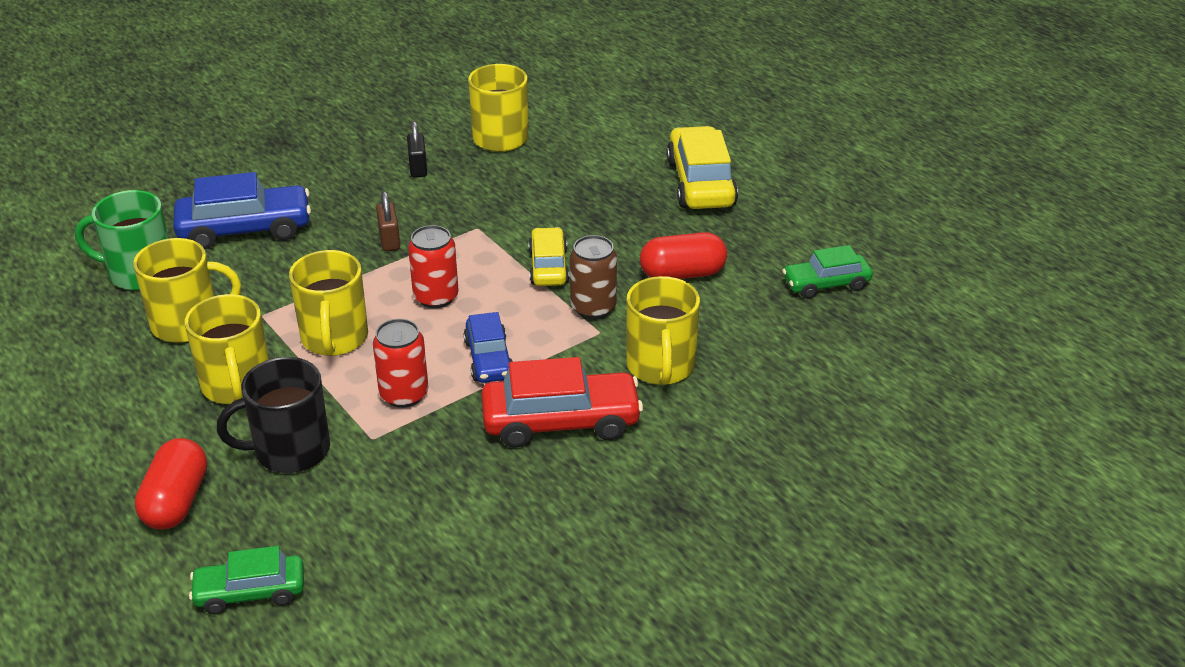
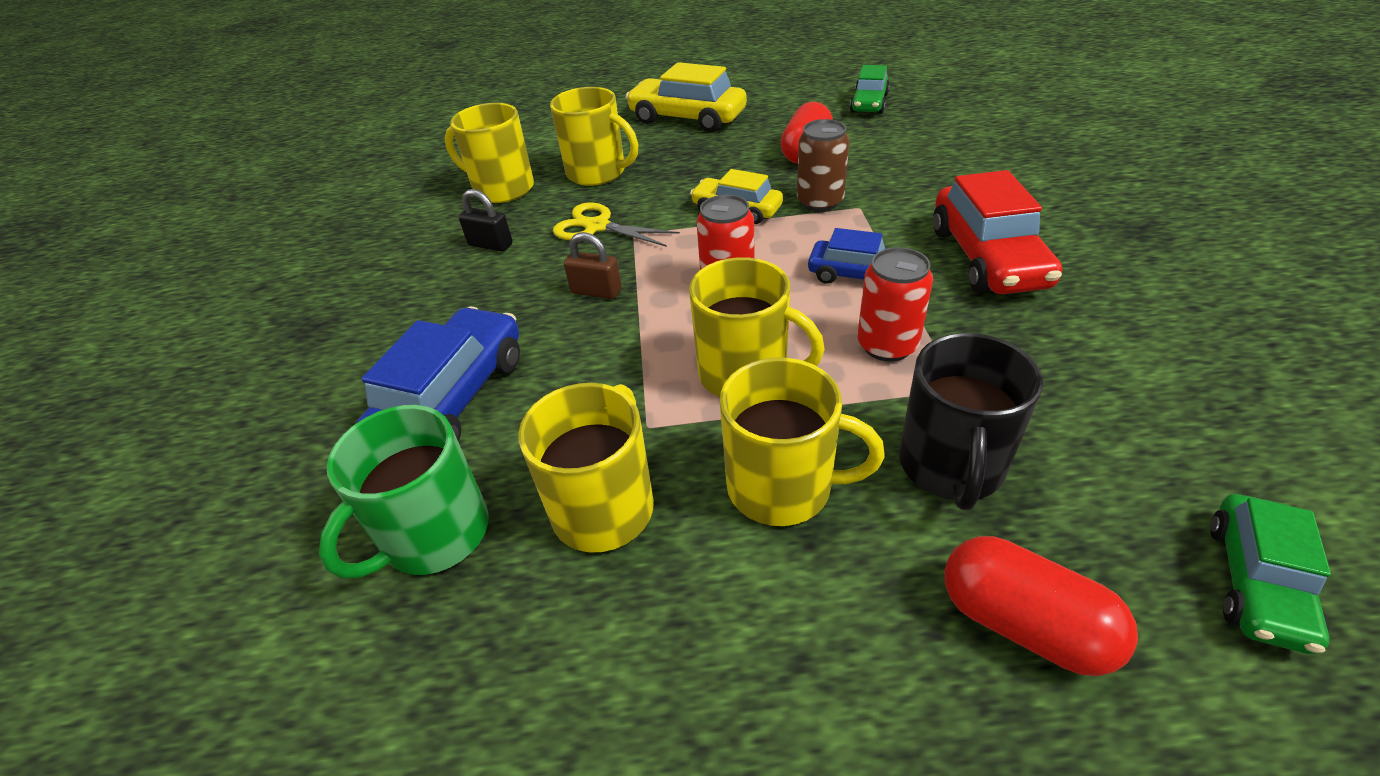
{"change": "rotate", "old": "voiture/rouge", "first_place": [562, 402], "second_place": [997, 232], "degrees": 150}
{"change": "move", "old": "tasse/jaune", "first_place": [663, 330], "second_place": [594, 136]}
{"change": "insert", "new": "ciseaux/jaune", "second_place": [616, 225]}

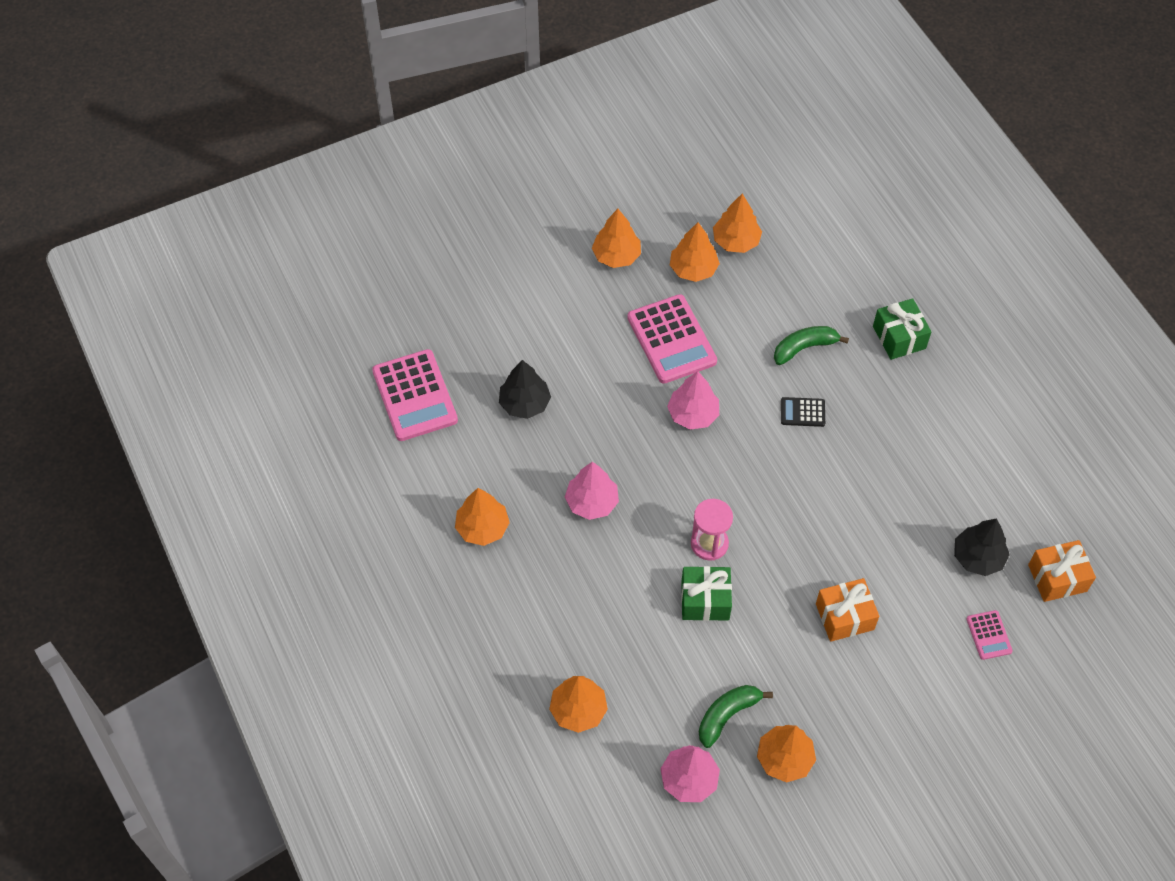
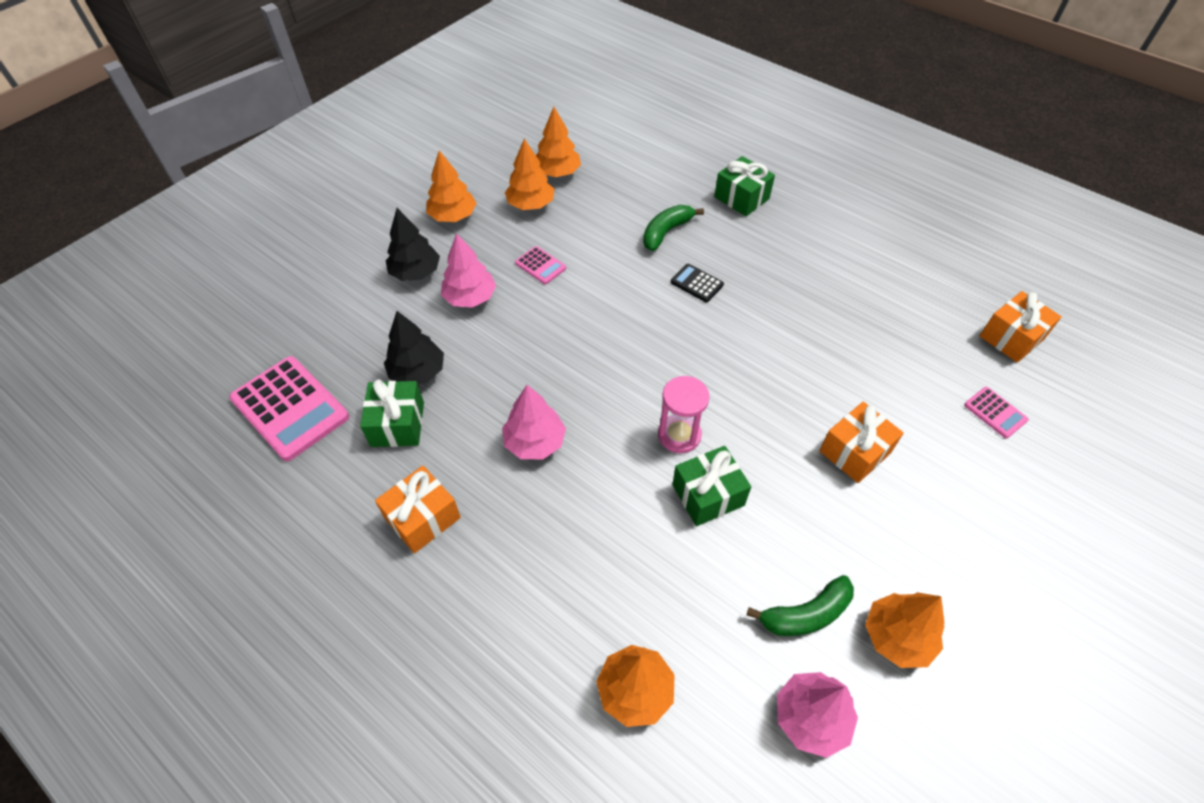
{"change": "replace", "old": "arbre/orange", "new": "cadeau/orange", "first_place": [482, 517], "second_place": [418, 509]}
{"change": "resize", "old": "calculatrice/rose", "first_place": [672, 339], "second_place": [540, 265], "factor": 0.48}
{"change": "move", "old": "arbre/rose", "first_place": [693, 400], "second_place": [468, 270]}
{"change": "rotate", "old": "banane/vert", "first_place": [736, 716], "second_place": [800, 605], "degrees": -135}
{"change": "rotate", "old": "calculatrice/noir", "first_place": [803, 412], "second_place": [697, 283], "degrees": 60}
{"change": "move", "old": "arbre/noir", "first_place": [982, 547], "second_place": [413, 244]}
{"change": "insert", "new": "cadeau/vert", "second_place": [392, 413]}

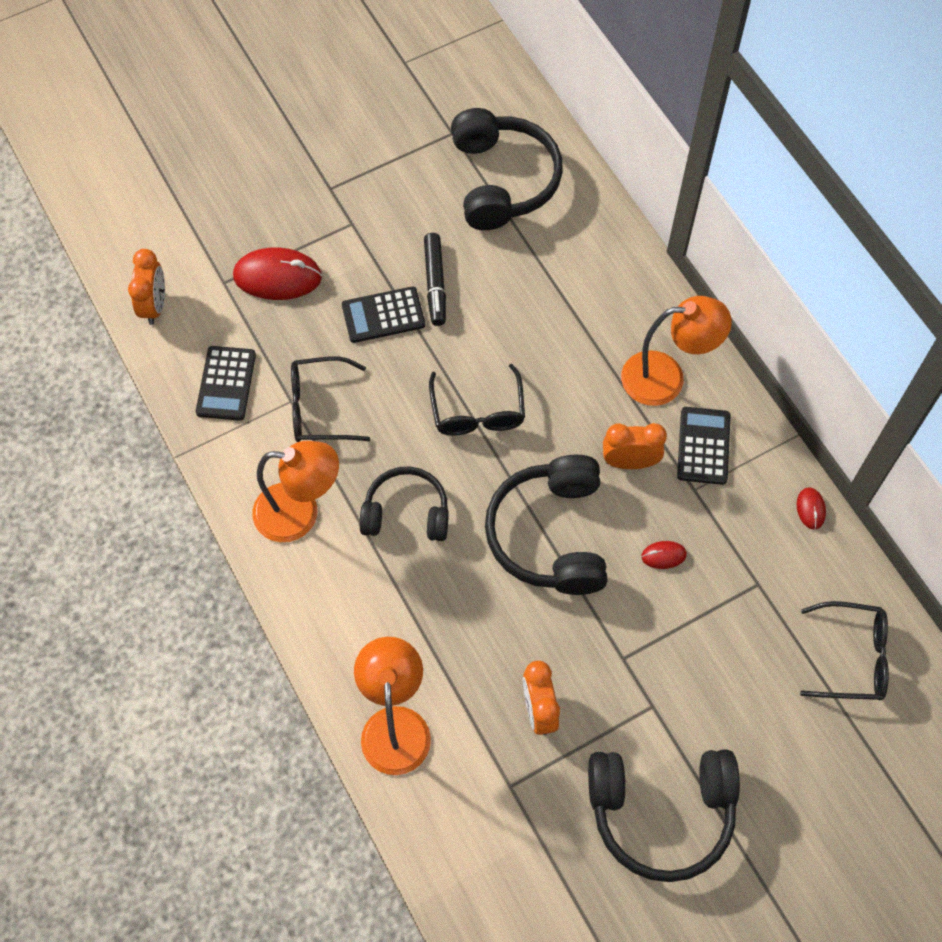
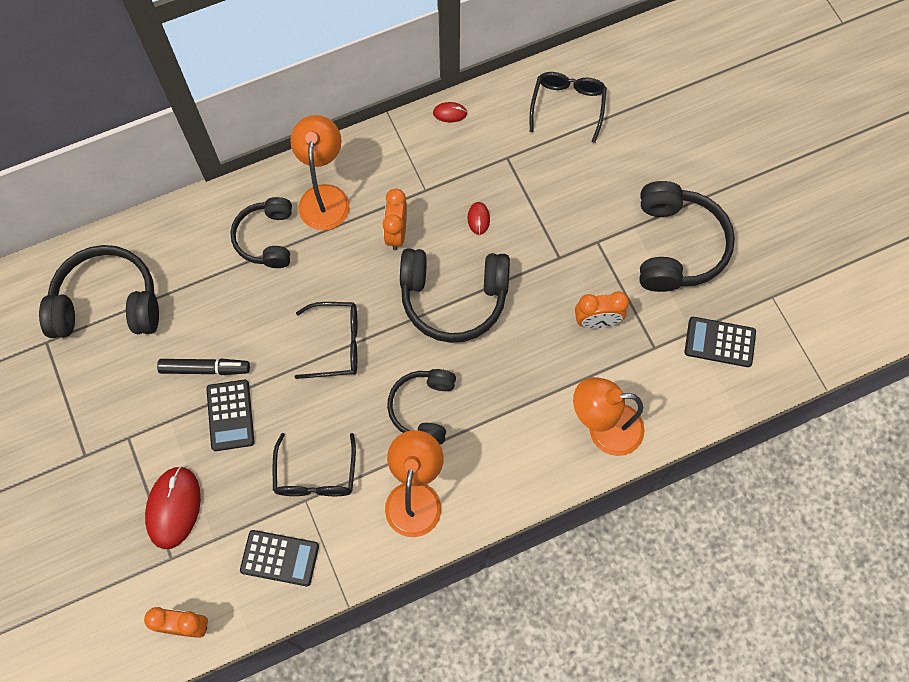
{"change": "move", "old": "calculatrice/noir", "first_place": [703, 446], "second_place": [720, 342]}
{"change": "insert", "new": "casque audio/noir", "second_place": [261, 232]}

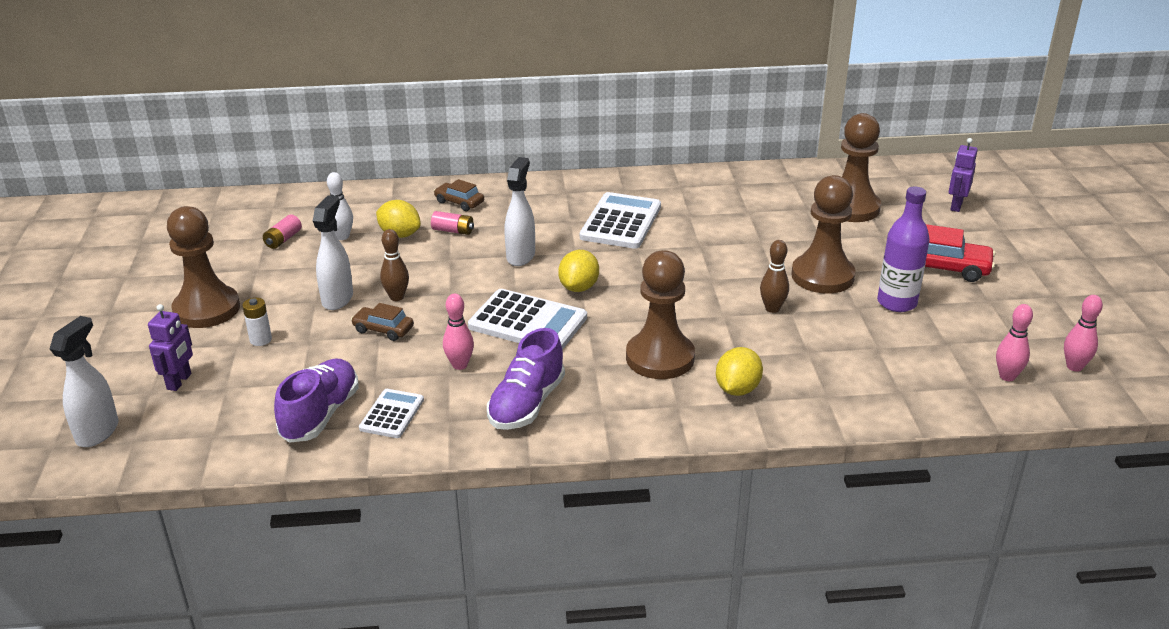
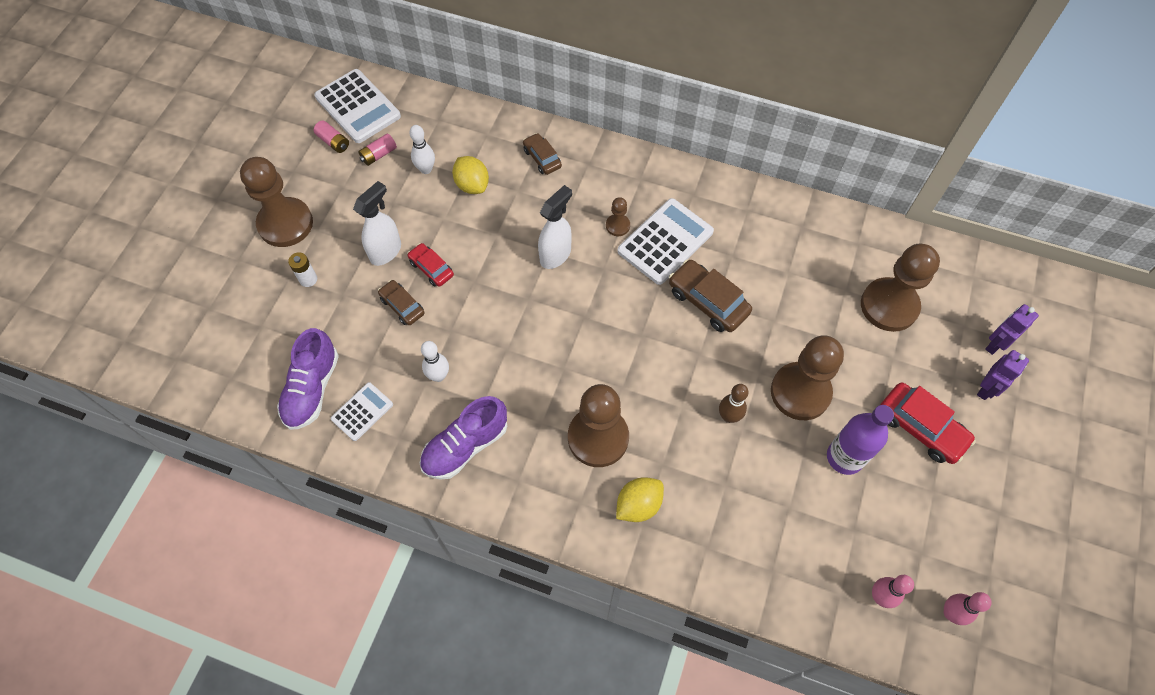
{"change": "delete", "old": "vaporisateur/blanc", "first_place": [84, 381]}
{"change": "move", "old": "robot/violet", "first_place": [170, 347], "second_place": [1003, 375]}
{"change": "rotate", "old": "chaussure/violet", "first_place": [316, 401], "second_place": [308, 379], "degrees": 150}
{"change": "replace", "old": "quille/marron", "new": "voiture/rouge", "first_place": [394, 265], "second_place": [430, 265]}
{"change": "move", "old": "pile/rose", "first_place": [452, 223], "second_place": [331, 137]}
{"change": "recolor", "old": "quille/rose", "new": "quille/blanc", "first_place": [458, 331], "second_place": [435, 361]}
{"change": "move", "old": "calculatrice/blanc", "first_place": [527, 319], "second_place": [357, 106]}
{"change": "delete", "old": "citron/jaune", "first_place": [578, 271]}
{"change": "insert", "new": "pion/marron", "second_place": [618, 216]}
{"change": "insert", "new": "voiture/marron", "second_place": [710, 296]}

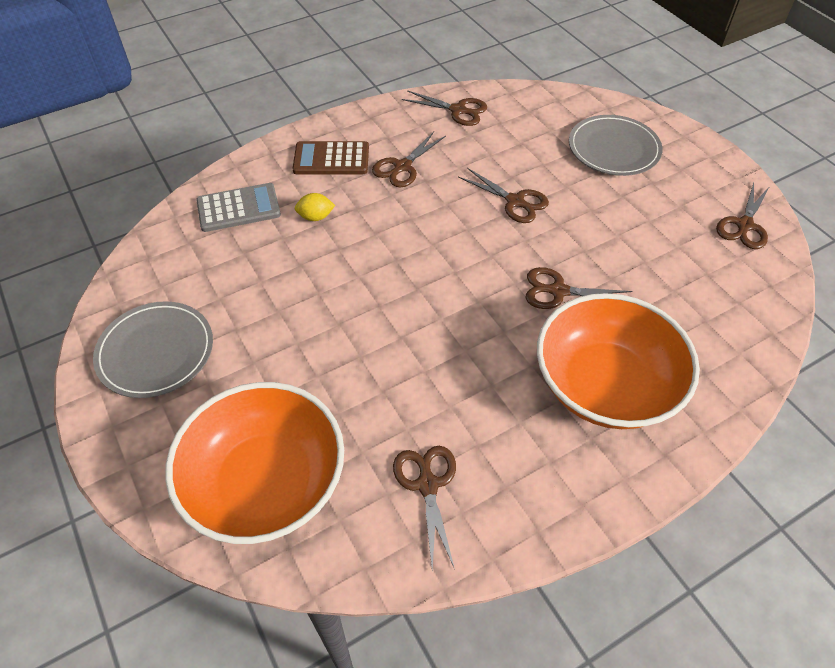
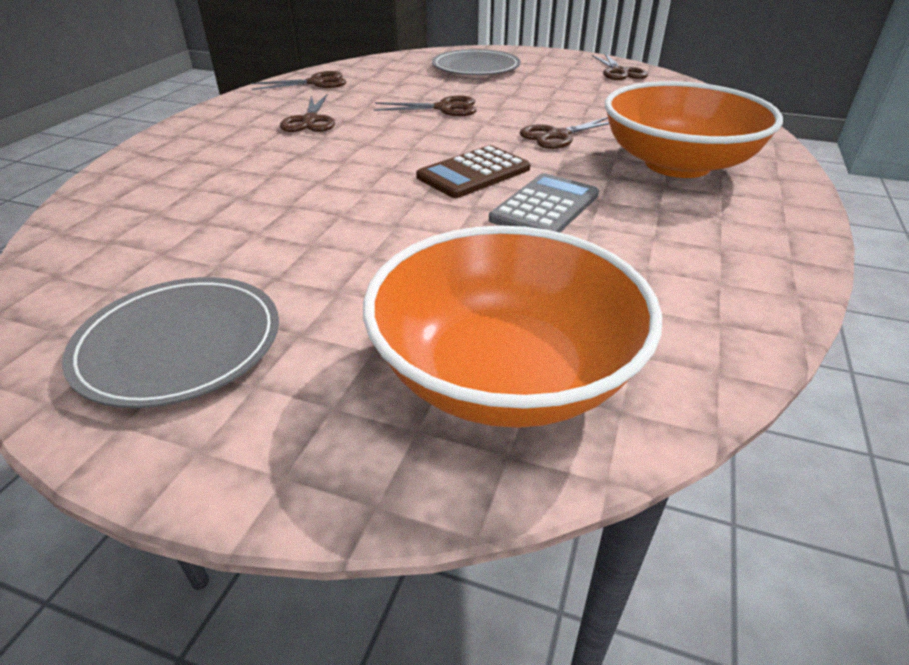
{"change": "move", "old": "calculatrice/gris", "first_place": [238, 207], "second_place": [544, 203]}
{"change": "move", "old": "calculatrice/marron", "first_place": [331, 157], "second_place": [473, 171]}
{"change": "delete", "old": "citron/jaune", "first_place": [314, 207]}
{"change": "delete", "old": "ciseaux/marron", "first_place": [424, 508]}

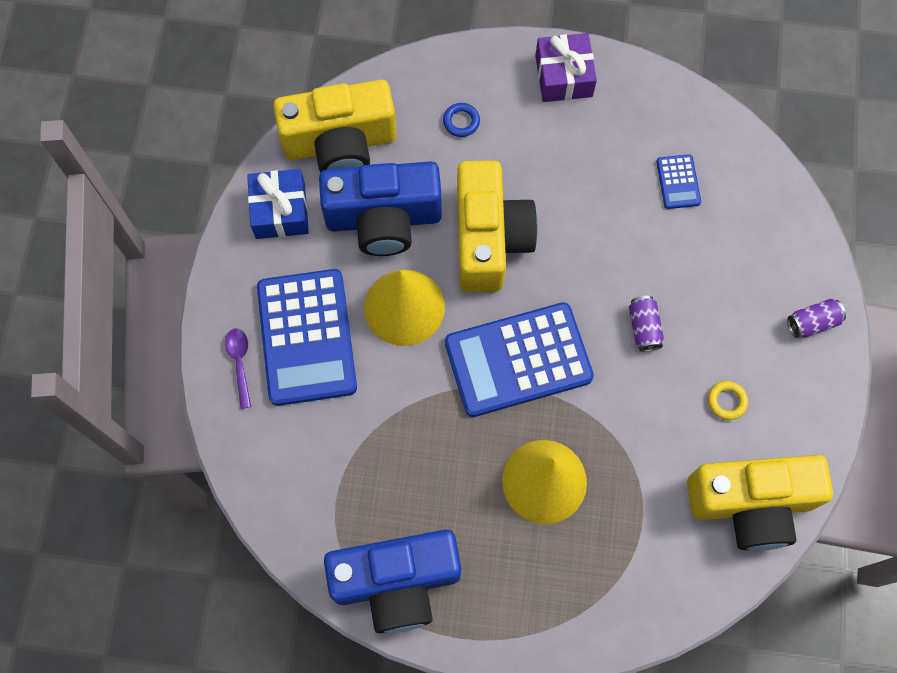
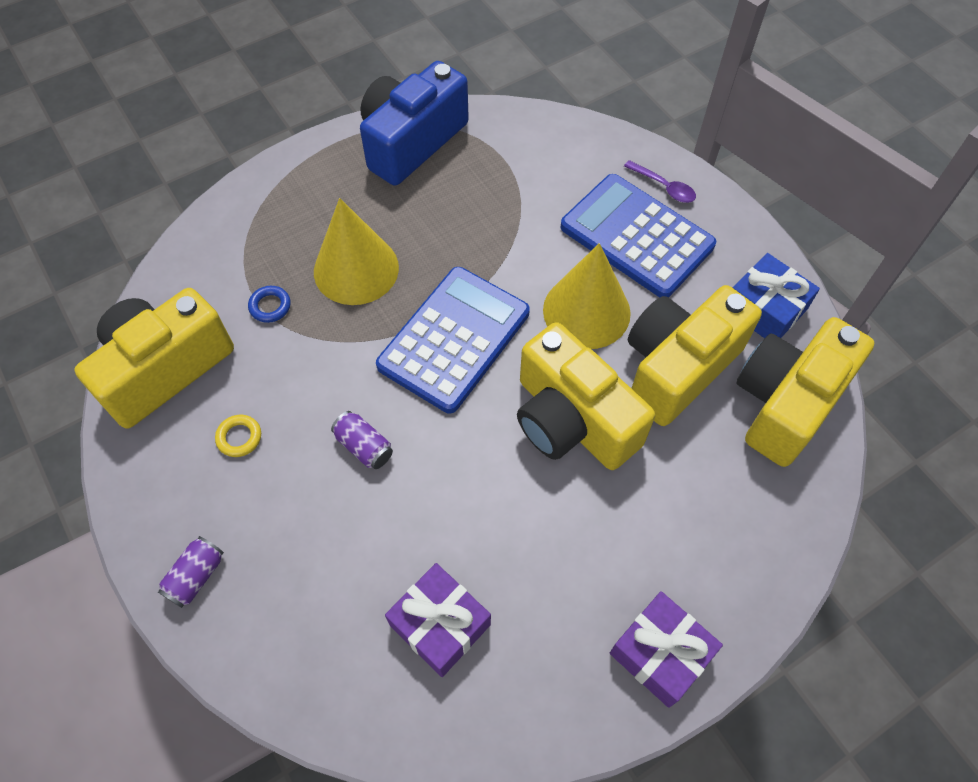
{"change": "recolor", "old": "appareil photo/bleu", "new": "appareil photo/jaune", "first_place": [380, 208], "second_place": [695, 355]}
{"change": "move", "old": "anneau/bleu", "first_place": [461, 120], "second_place": [269, 304]}
{"change": "replace", "old": "calculatrice/bleu", "new": "cadeau/violet", "first_place": [678, 181], "second_place": [438, 620]}

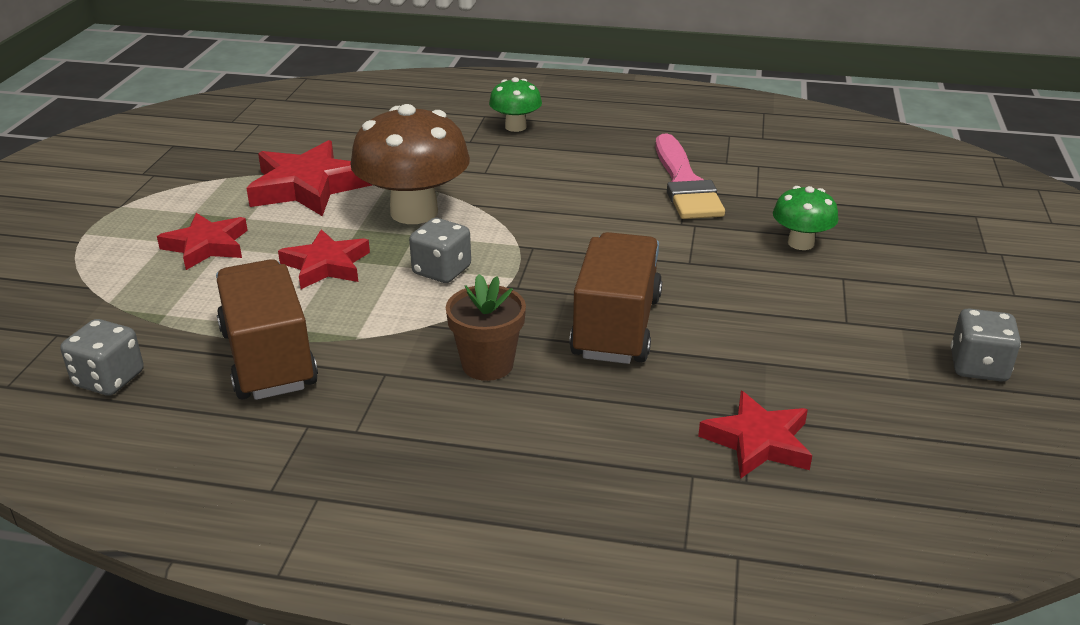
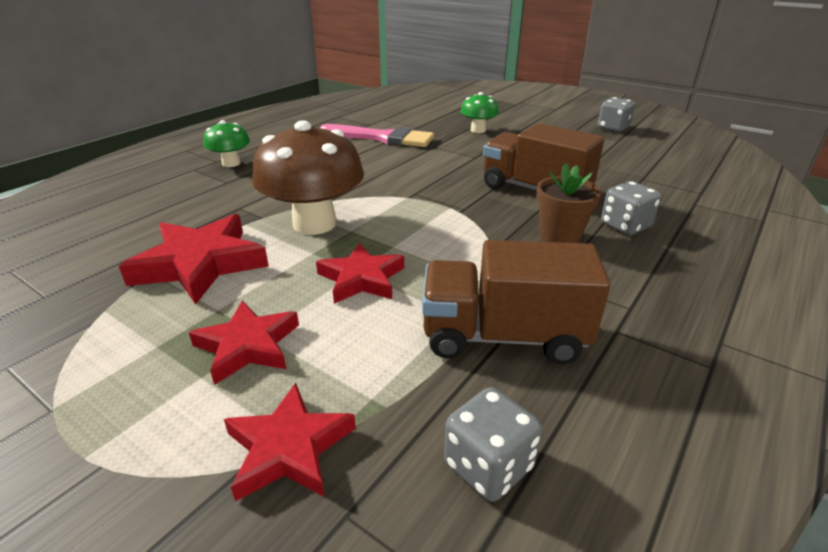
{"change": "move", "old": "dé/gris", "first_place": [440, 250], "second_place": [631, 208]}
{"change": "move", "old": "étoile/rouge", "first_place": [755, 435], "second_place": [290, 442]}

